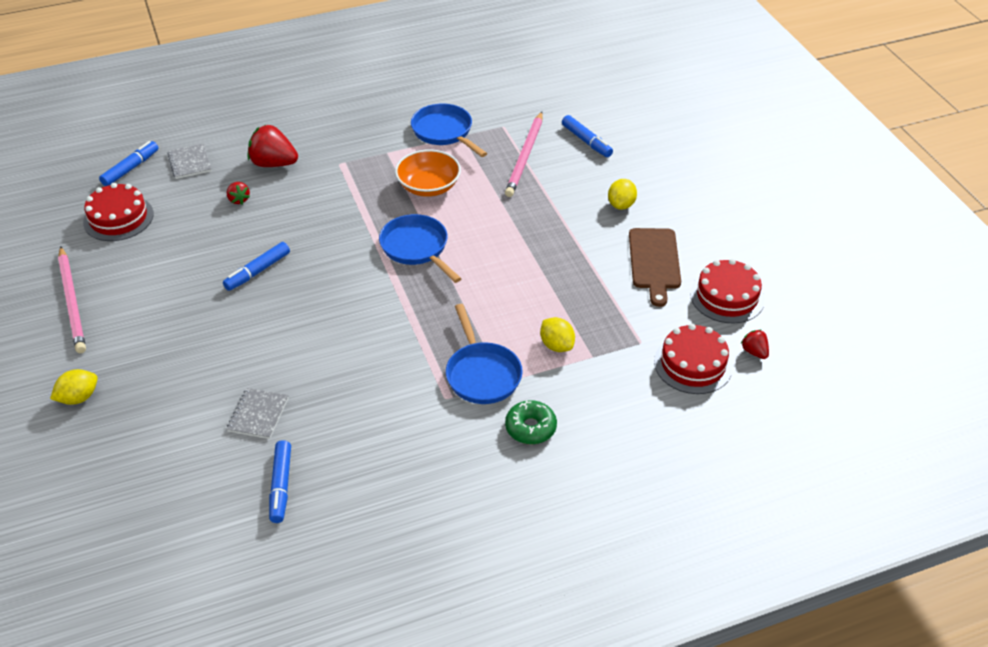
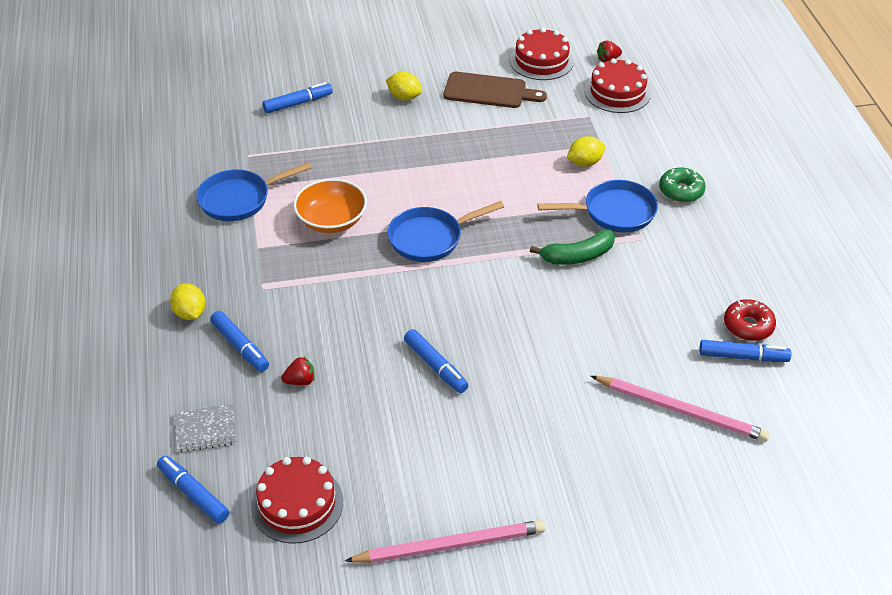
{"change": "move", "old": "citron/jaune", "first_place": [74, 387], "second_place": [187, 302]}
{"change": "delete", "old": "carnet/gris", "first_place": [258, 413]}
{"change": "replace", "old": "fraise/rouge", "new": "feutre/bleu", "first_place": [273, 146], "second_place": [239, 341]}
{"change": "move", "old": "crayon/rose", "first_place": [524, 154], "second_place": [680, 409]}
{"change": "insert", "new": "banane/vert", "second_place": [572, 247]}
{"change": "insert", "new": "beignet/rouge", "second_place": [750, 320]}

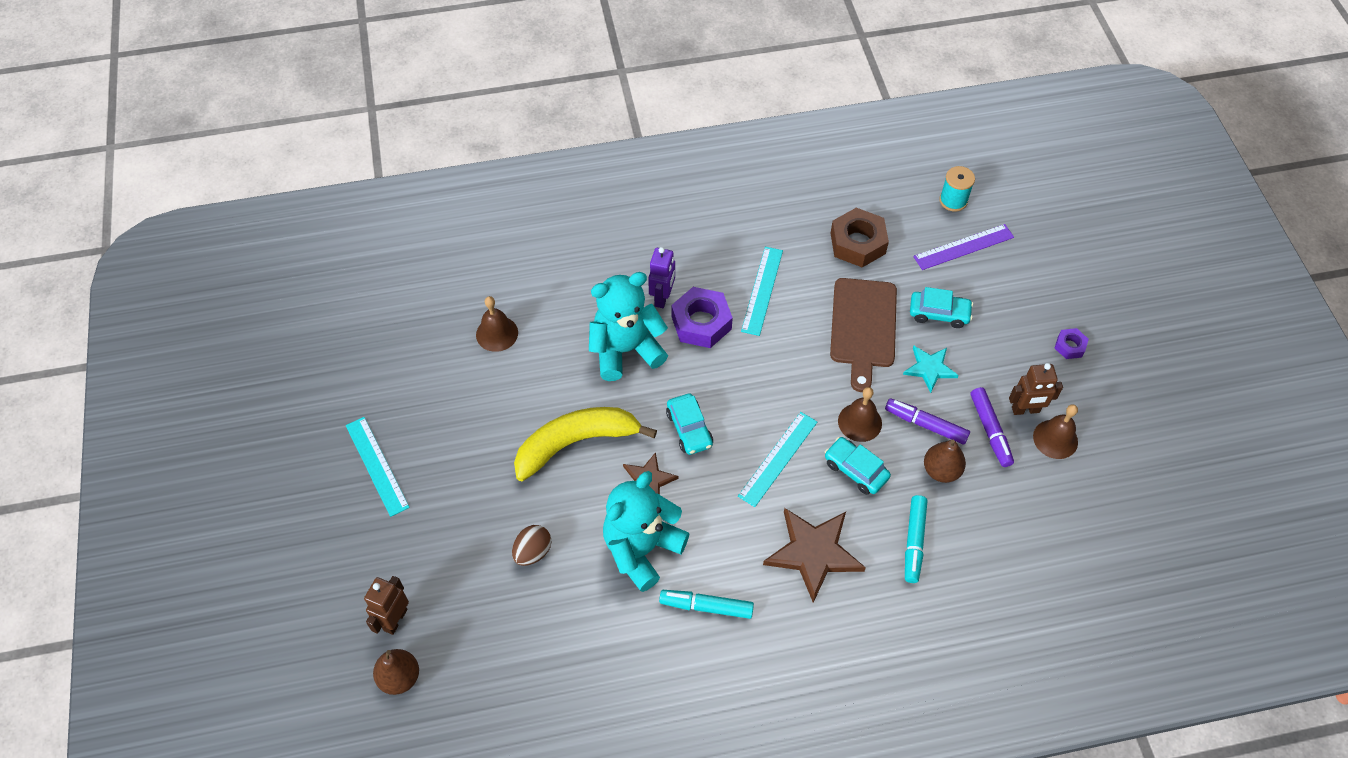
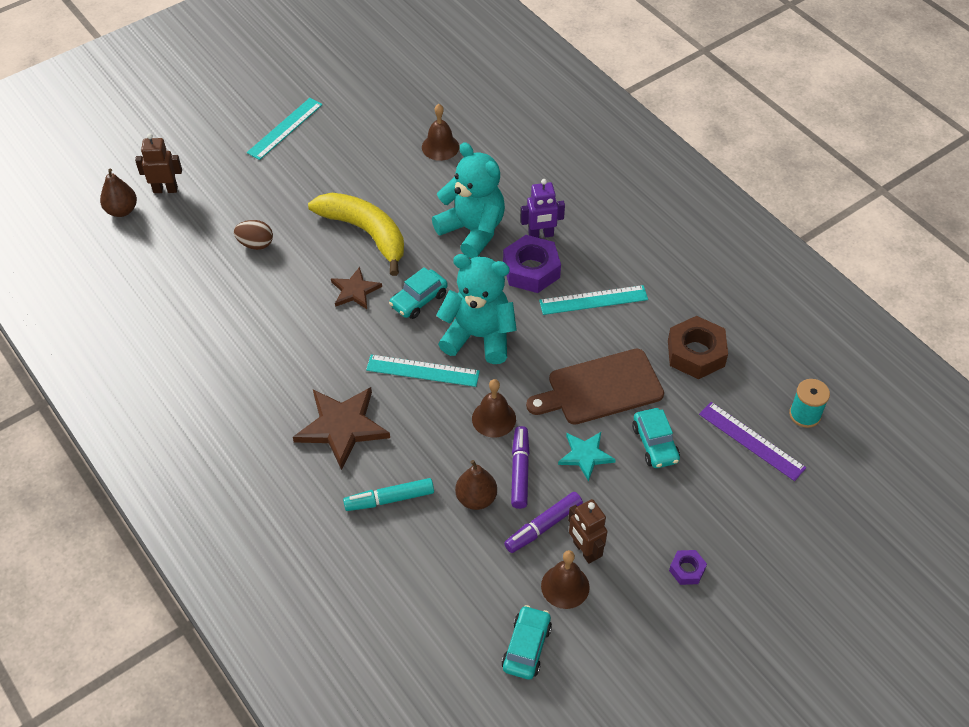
{"change": "move", "old": "ours en peluche/turquoise", "first_place": [646, 531], "second_place": [476, 309]}
{"change": "delete", "old": "feutre/turquoise", "first_place": [706, 604]}
{"change": "move", "old": "voiture/turquoise", "first_place": [858, 466], "second_place": [526, 642]}

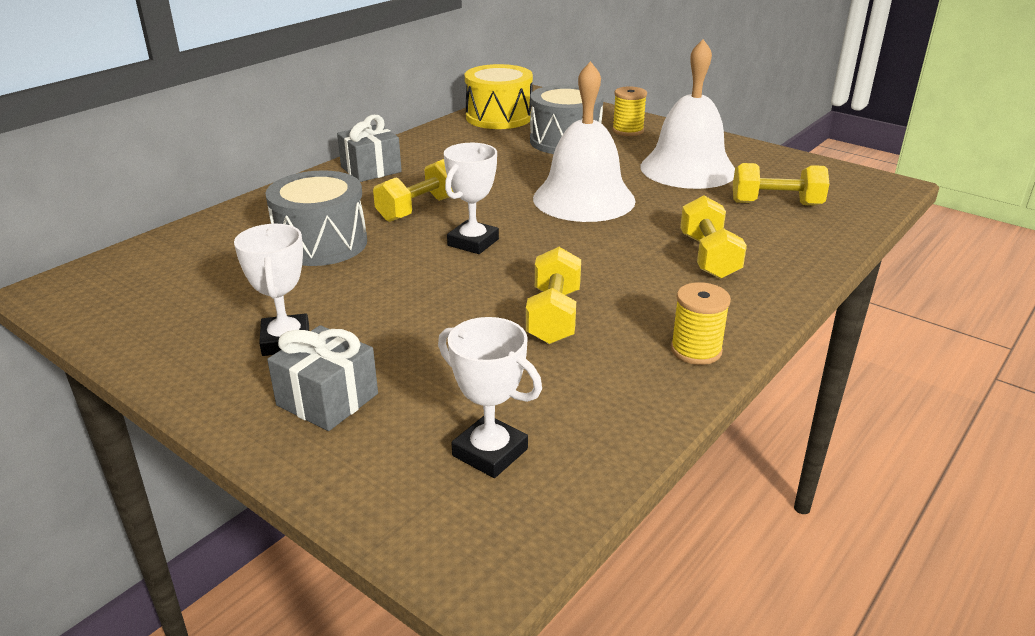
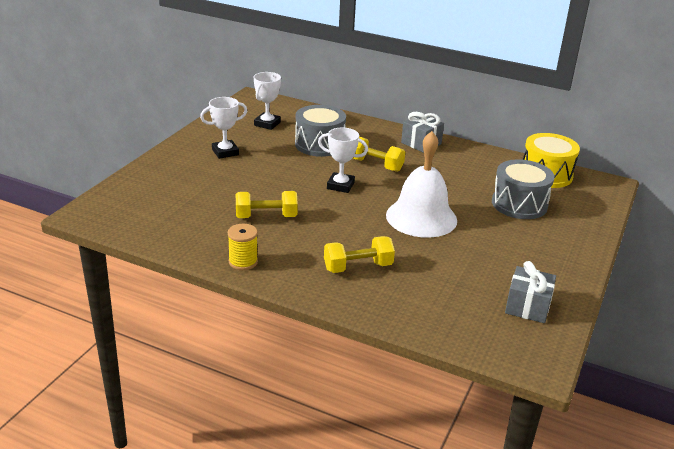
{"change": "move", "old": "cadeau/gris", "first_place": [322, 378], "second_place": [530, 292]}
{"change": "move", "old": "trophée/blanc", "first_place": [490, 397], "second_place": [267, 101]}
{"change": "delete", "old": "bobine/jaune", "first_place": [629, 111]}
{"change": "delete", "old": "cloche/blanc", "first_place": [687, 114]}
{"change": "delete", "old": "haltère/jaune", "first_place": [781, 184]}

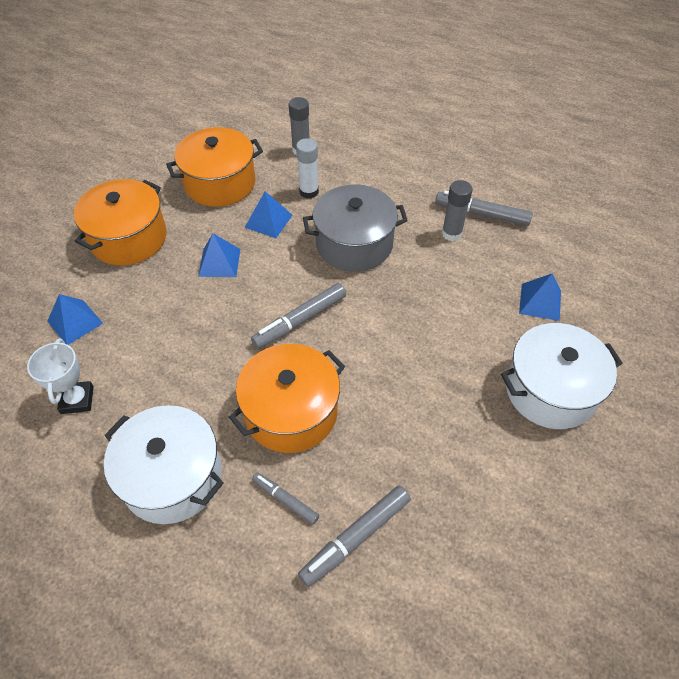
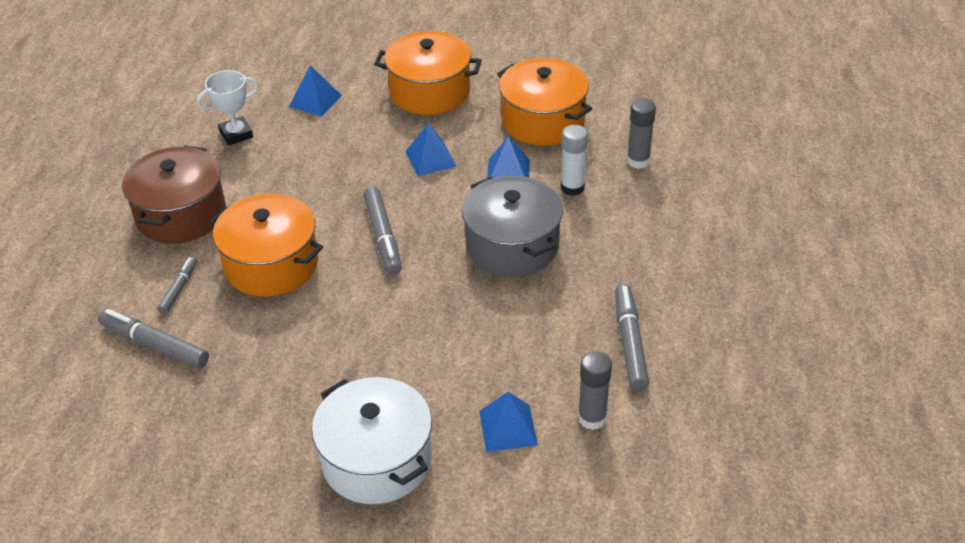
{"change": "recolor", "old": "marmite/blanc", "new": "marmite/marron", "first_place": [164, 464], "second_place": [174, 195]}
{"change": "rotate", "old": "feutre/gris", "first_place": [298, 316], "second_place": [382, 231], "degrees": -135}
{"change": "move", "old": "bâton de colle/gris", "first_place": [457, 210], "second_place": [595, 390]}

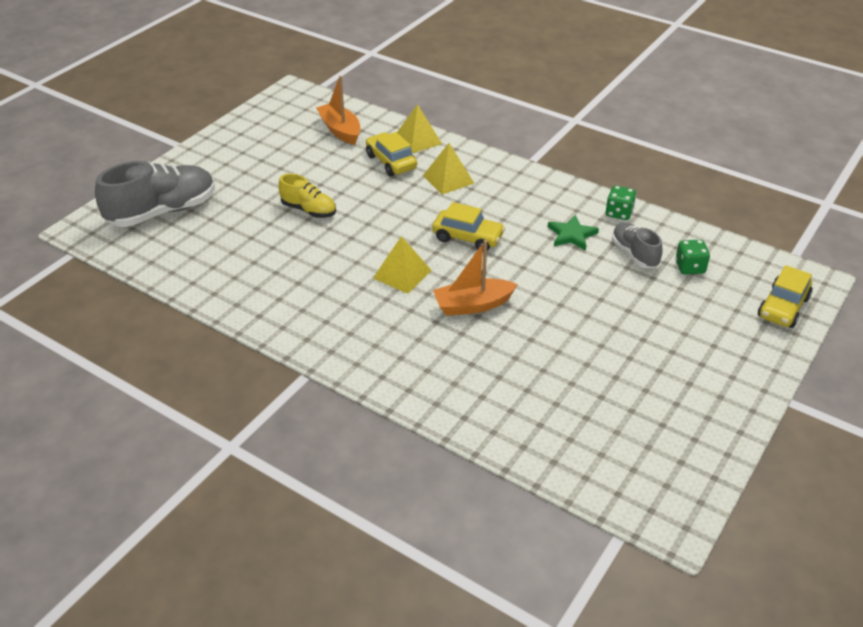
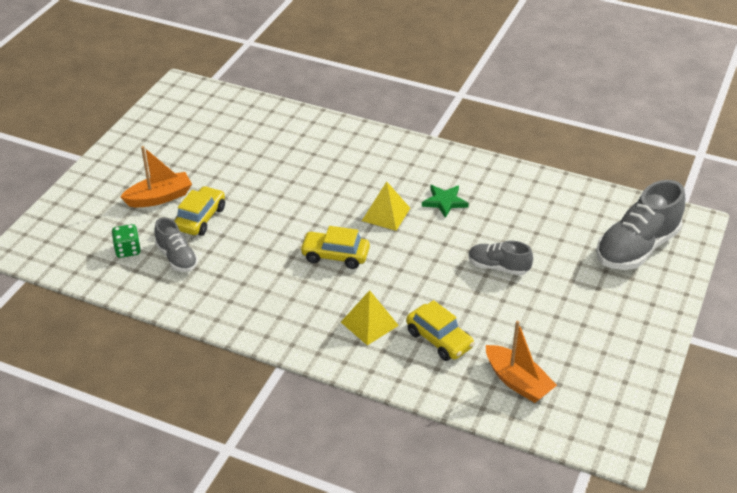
{"change": "recolor", "old": "chaussure/jaune", "new": "chaussure/gris", "first_place": [307, 196], "second_place": [500, 258]}
{"change": "delete", "old": "pyramide/jaune", "first_place": [419, 128]}
{"change": "move", "old": "bateau/orange", "first_place": [475, 278], "second_place": [156, 176]}
{"change": "move", "old": "étoile/vert", "first_place": [573, 232], "second_place": [445, 201]}
{"change": "delete", "old": "dé/vert", "first_place": [621, 203]}
{"change": "move", "old": "voiture/jaune", "first_place": [785, 296], "second_place": [199, 211]}

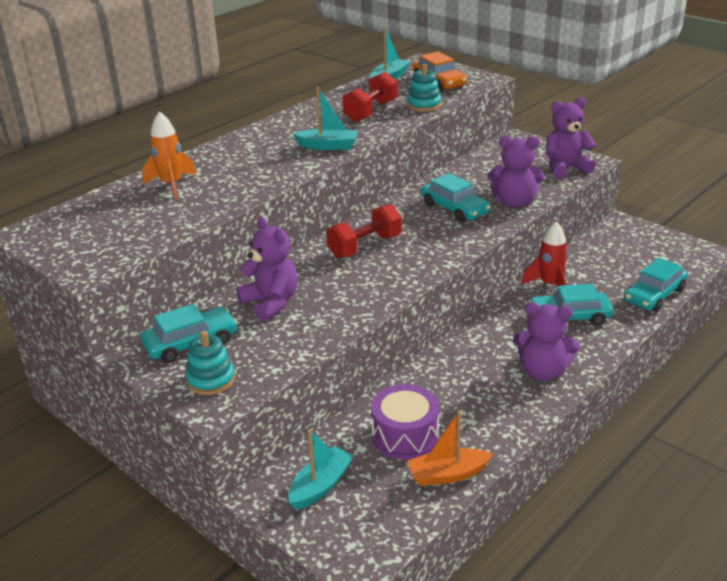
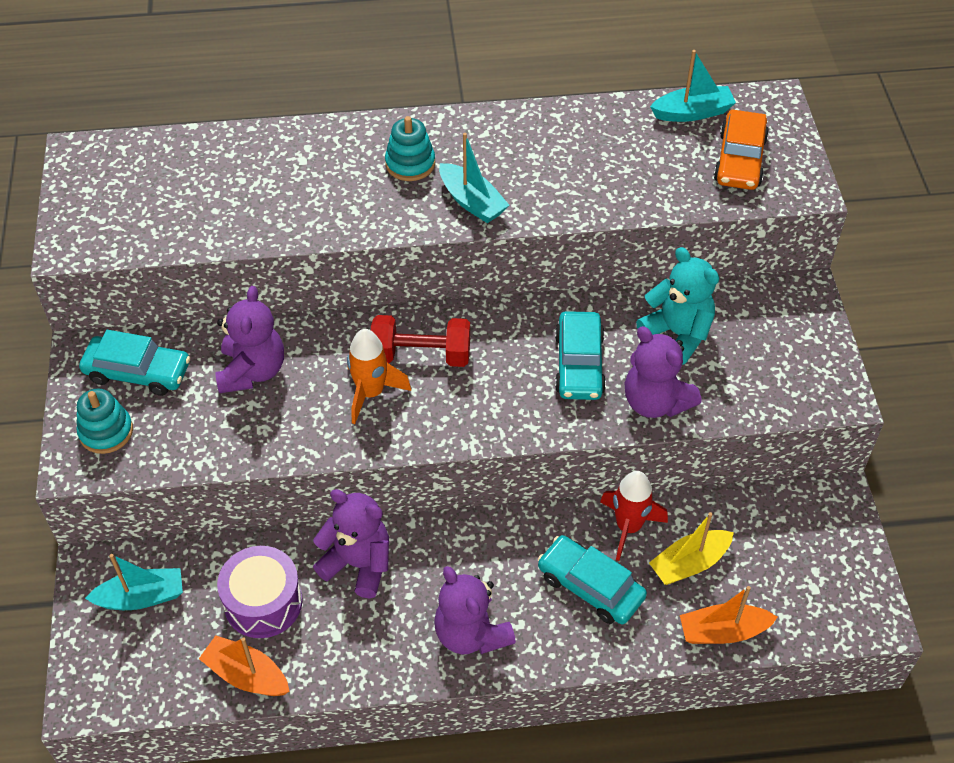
{"change": "move", "old": "fusée/orange", "first_place": [169, 155], "second_place": [379, 376]}
{"change": "delete", "old": "haltère/rouge", "first_place": [370, 96]}
{"change": "move", "old": "jouet à empiler/turquoise", "first_place": [424, 88], "second_place": [410, 148]}
{"change": "move", "old": "ours en peluche/violet", "first_place": [571, 138], "second_place": [351, 543]}
{"change": "replace", "old": "voiture/turquoise", "new": "bateau/orange", "first_place": [656, 285], "second_place": [729, 615]}
{"change": "insert", "new": "ours en peluche/turquoise", "second_place": [677, 306]}
{"change": "insert", "new": "bateau/jaune", "second_place": [691, 548]}

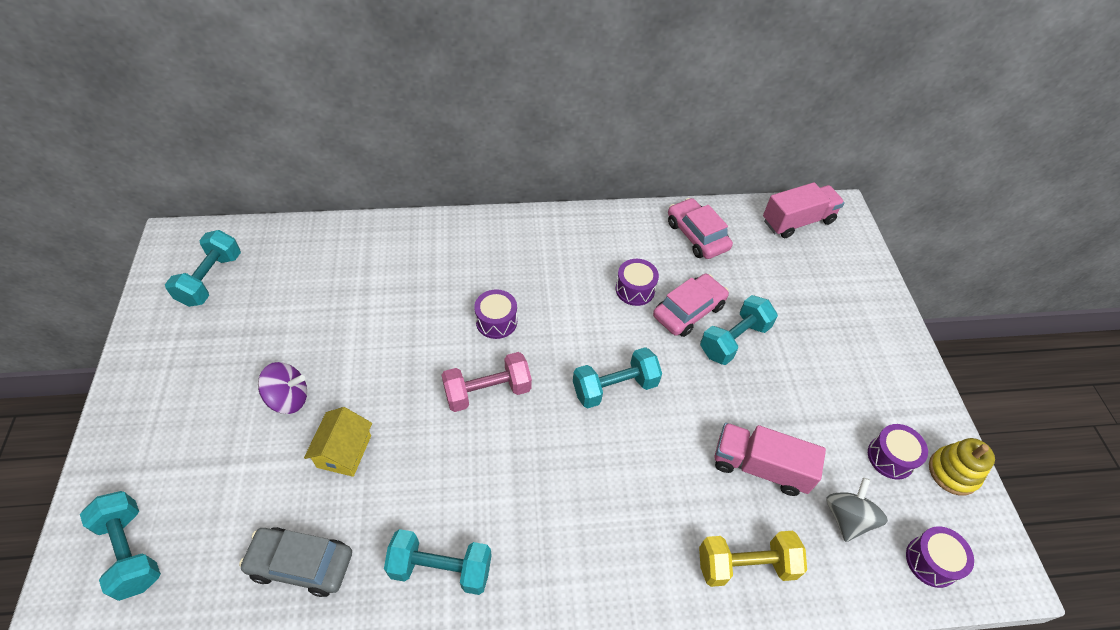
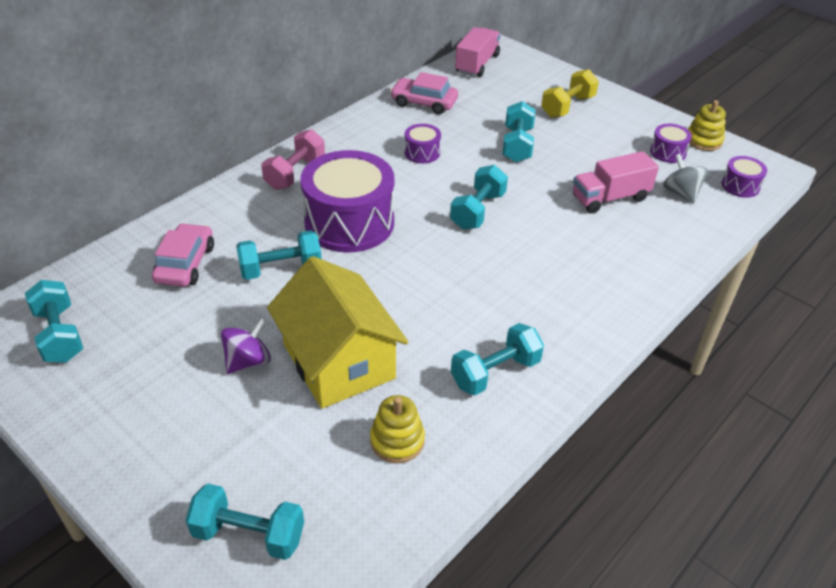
{"change": "replace", "old": "voiture/gris", "new": "jouet à empiler/jaune", "first_place": [295, 562], "second_place": [397, 429]}
{"change": "resize", "old": "maison/jaune", "first_place": [338, 442], "second_place": [337, 332], "factor": 2.06}
{"change": "move", "old": "haltère/rose", "first_place": [487, 382], "second_place": [293, 159]}
{"change": "resize", "old": "tambour/violet", "first_place": [495, 314], "second_place": [347, 201], "factor": 2.24}
{"change": "move", "old": "voiture/rose", "first_place": [691, 305], "second_place": [183, 255]}
{"change": "move", "old": "haltère/jaune", "first_place": [753, 559], "second_place": [570, 93]}
{"change": "insert", "new": "haltère/turquoise", "second_place": [279, 255]}

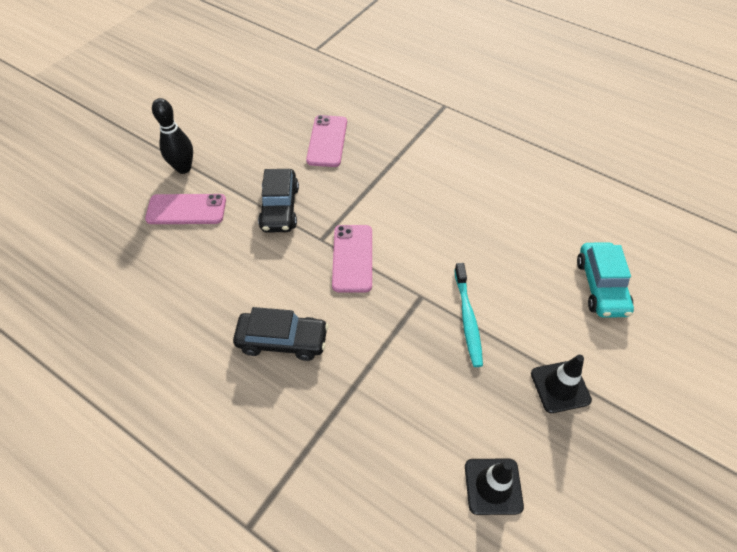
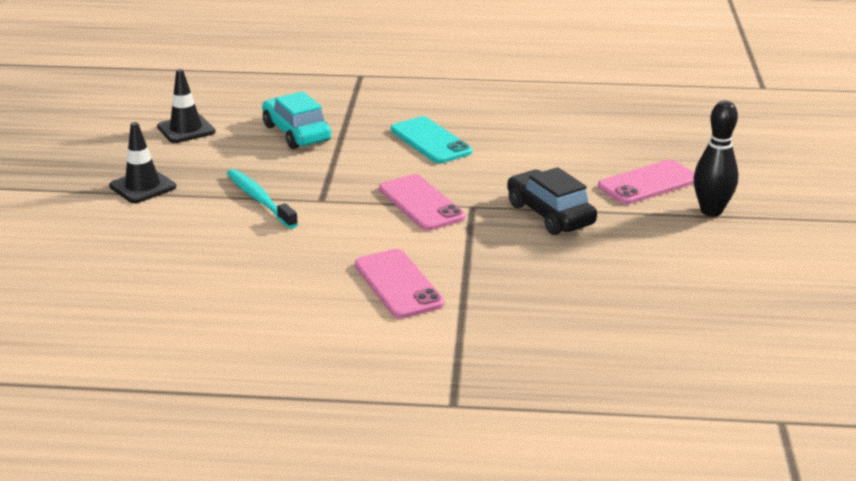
{"change": "replace", "old": "voiture/noir", "new": "téléphone/turquoise", "first_place": [281, 334], "second_place": [431, 139]}
{"change": "move", "old": "téléphone/rose", "first_place": [326, 141], "second_place": [399, 284]}
{"change": "move", "old": "voiture/turquoise", "first_place": [605, 280], "second_place": [296, 120]}

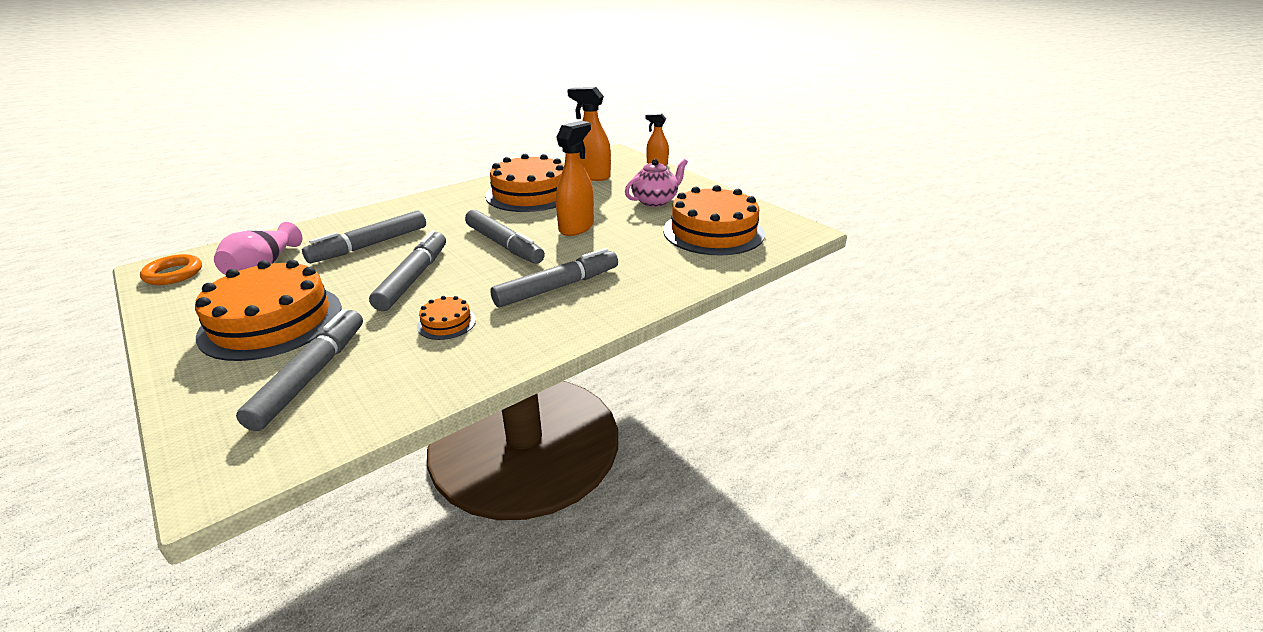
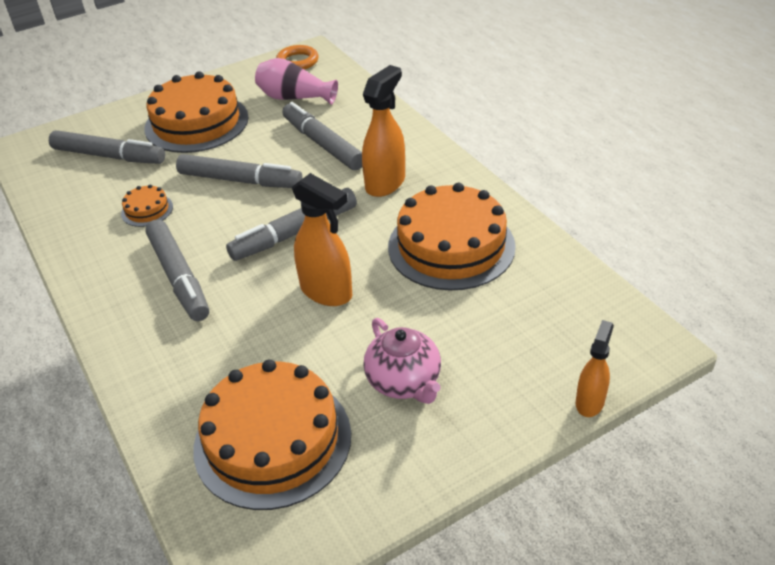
{"change": "move", "old": "vaporisateur/orange", "first_place": [589, 134], "second_place": [383, 131]}

